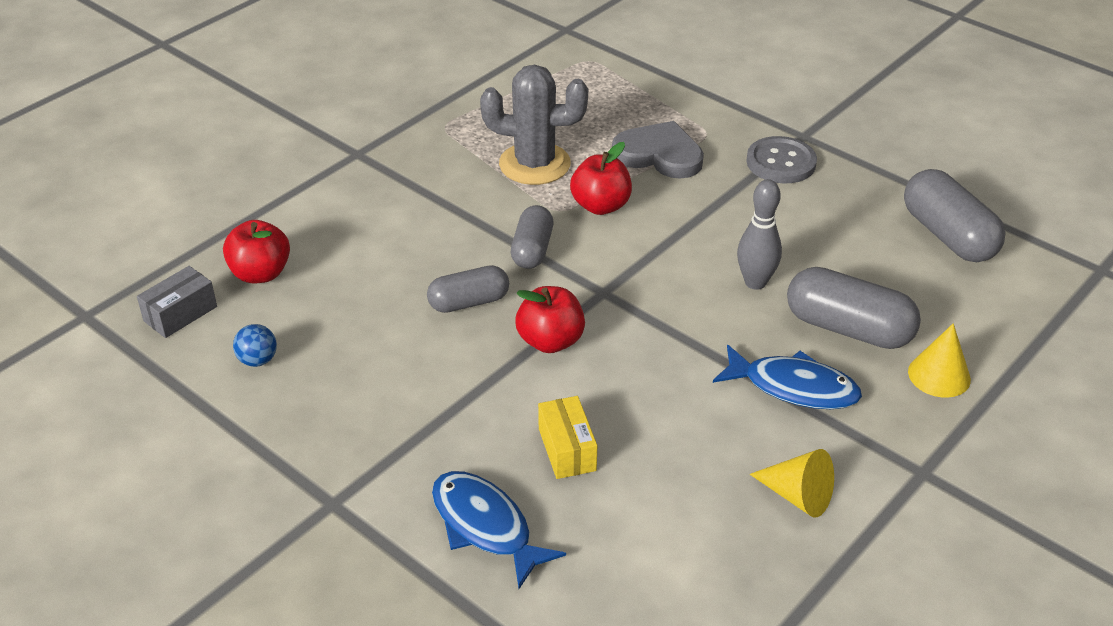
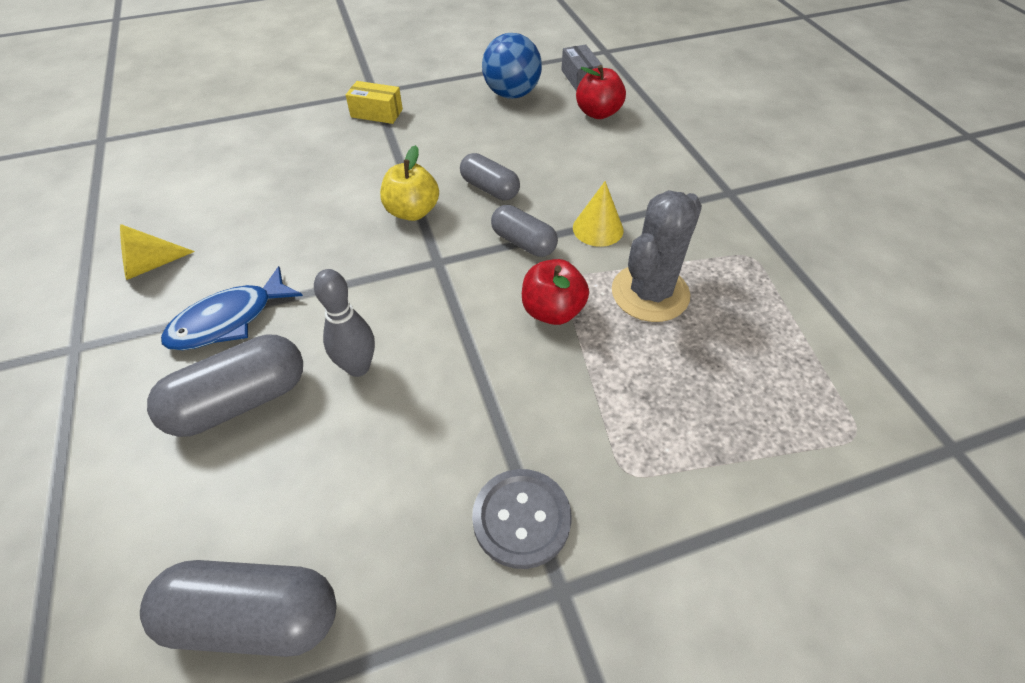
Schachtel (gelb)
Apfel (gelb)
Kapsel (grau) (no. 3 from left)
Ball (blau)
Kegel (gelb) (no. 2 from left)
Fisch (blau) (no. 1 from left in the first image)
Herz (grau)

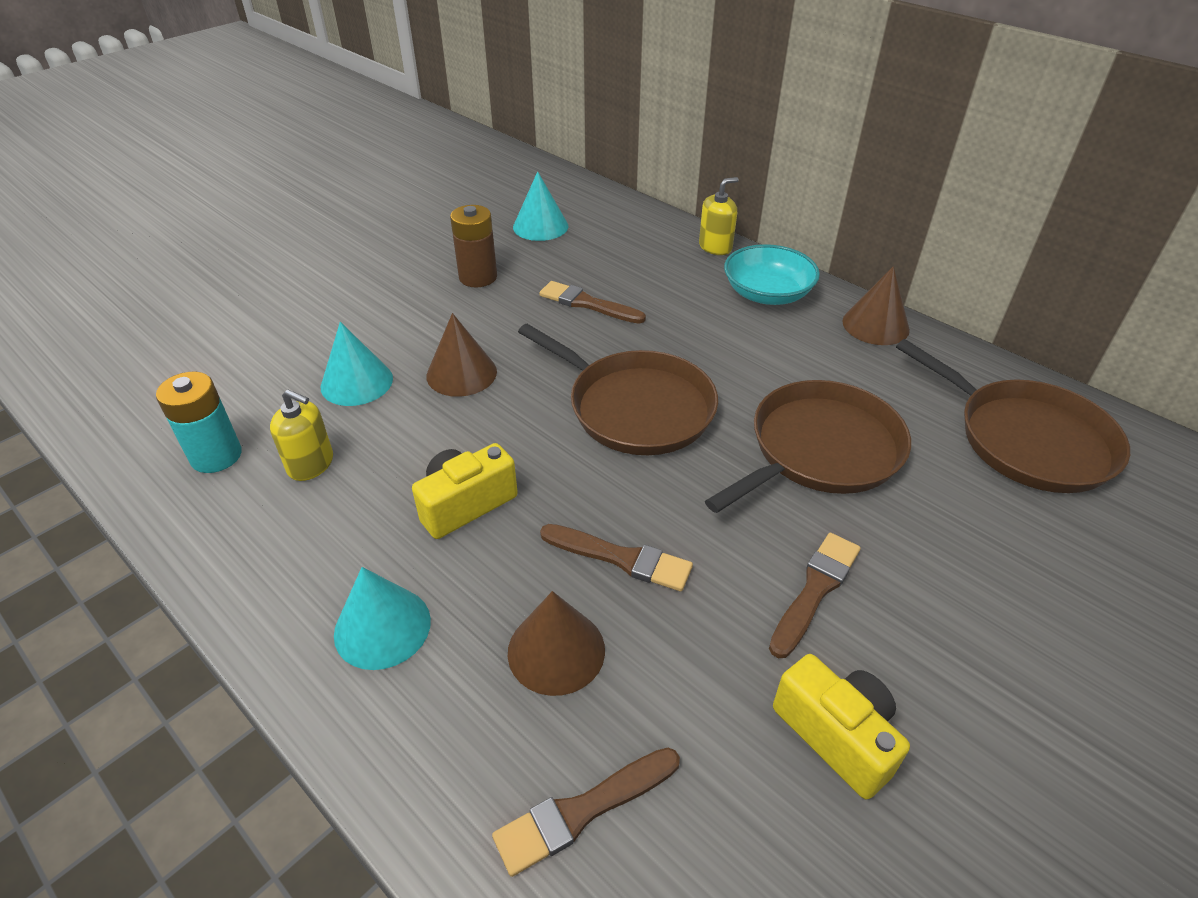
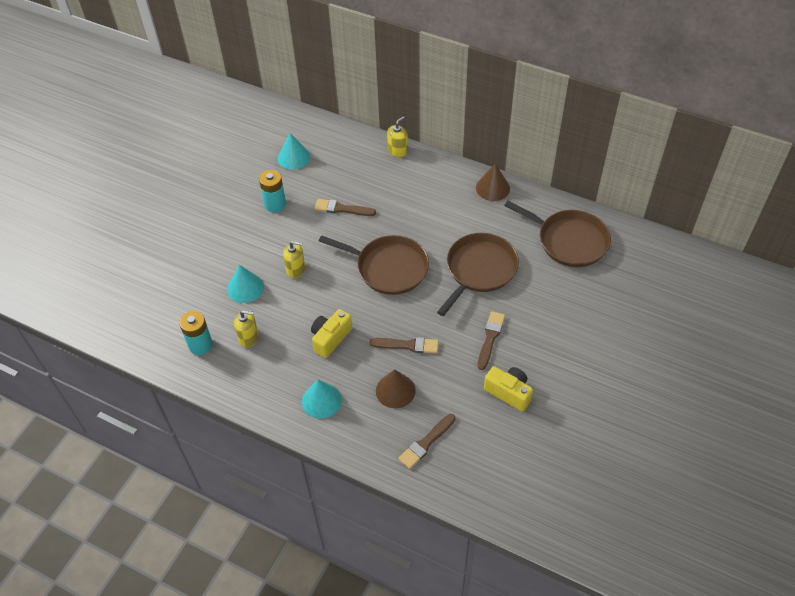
Batterie (türkis) (no. 2 from left)
Seifenspender (gelb) (no. 2 from left)
Schüssel (türkis)

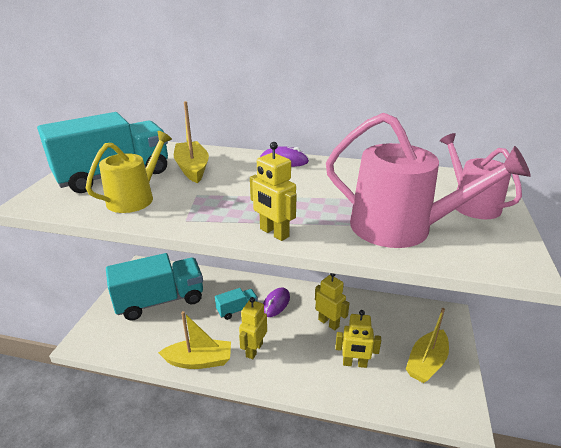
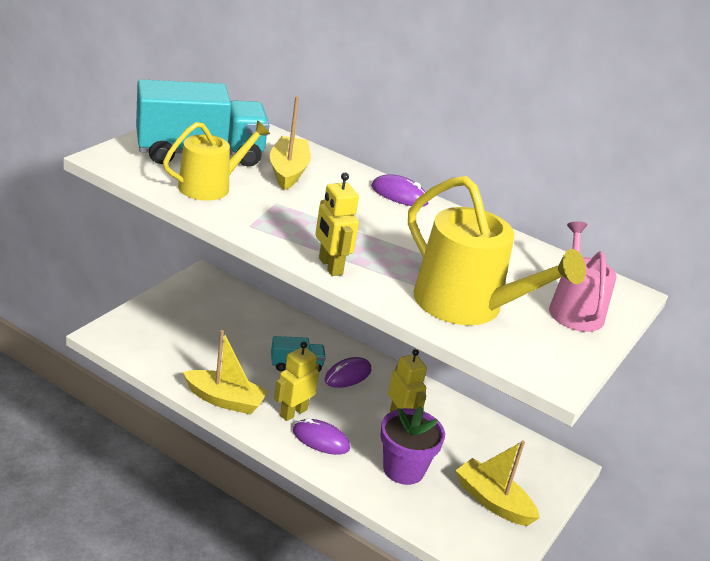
Computermaus (lila) (no. 1 from left)
Blumentopf (lila)
Gießkanne (gelb) (no. 2 from left)
Boot (gelb) (no. 3 from left)
Lastwagen (türkis) (no. 2 from left in the first image)

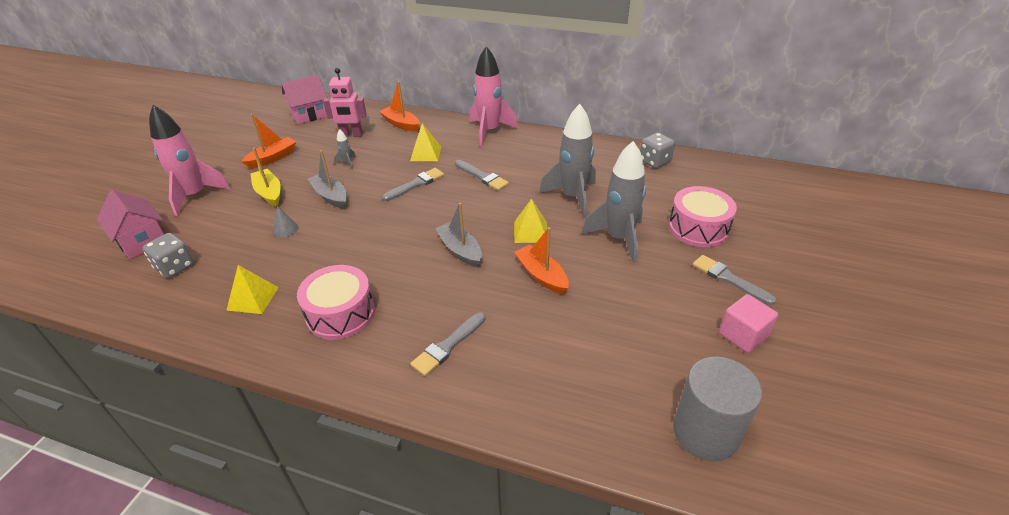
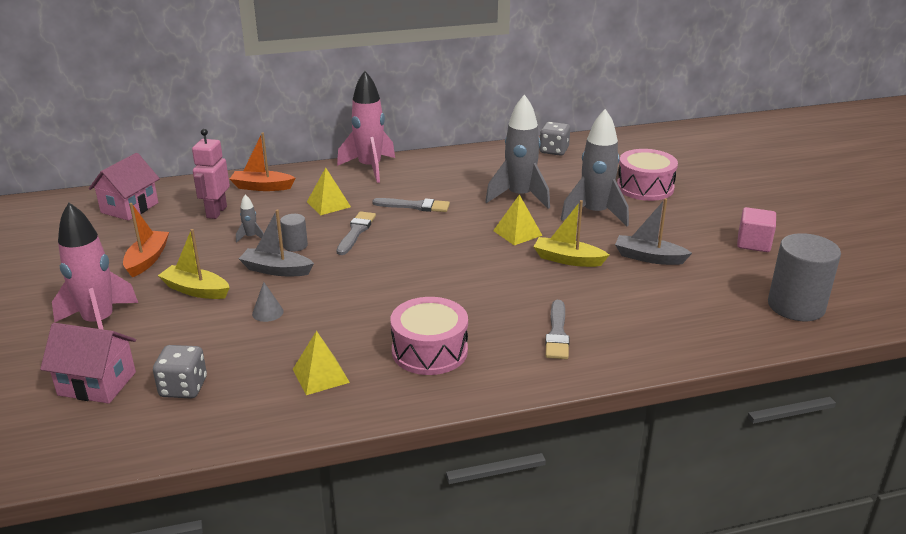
Roboter (rosa)
Vollzylinder (grau) (no. 1 from left)
Boot (gelb) (no. 2 from left)
Boot (grau) (no. 2 from left)
Pinsel (grau) (no. 4 from left in the first image)

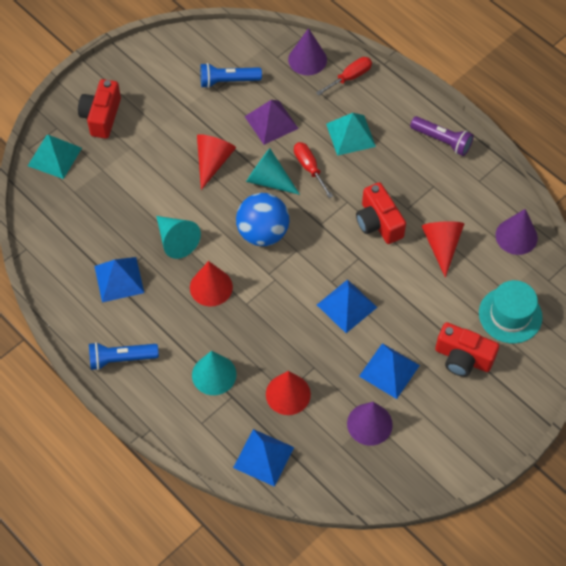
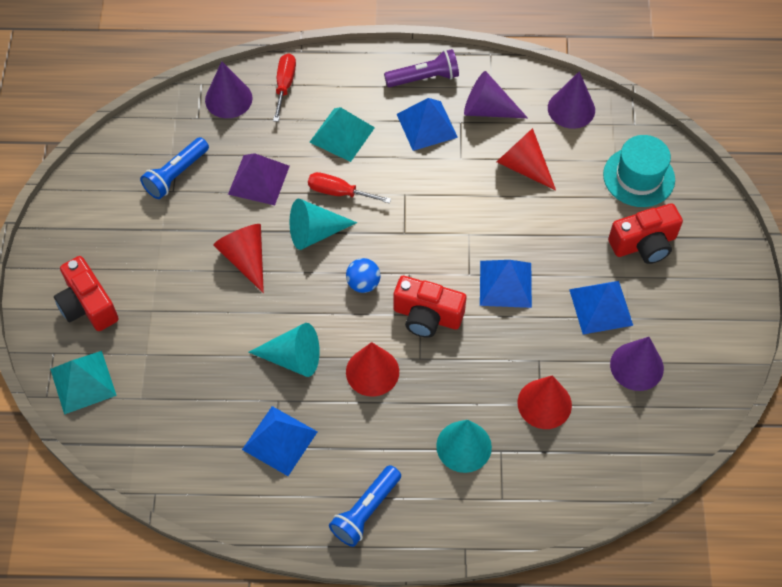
Ball (blau)
Kamera (rot) (no. 2 from left)
Pyramide (blau) (no. 2 from left)
Kegel (lila) (no. 2 from left)

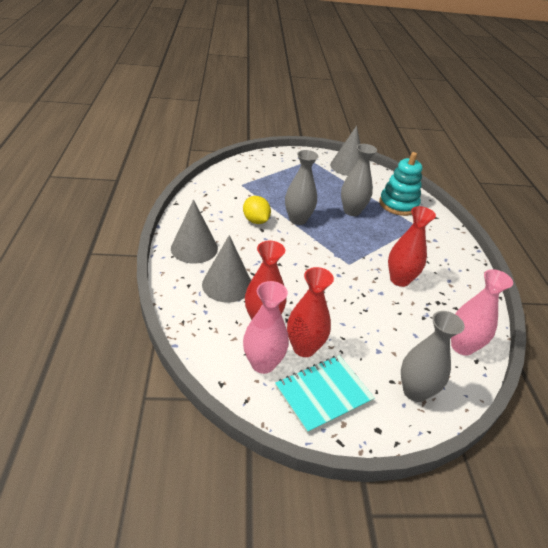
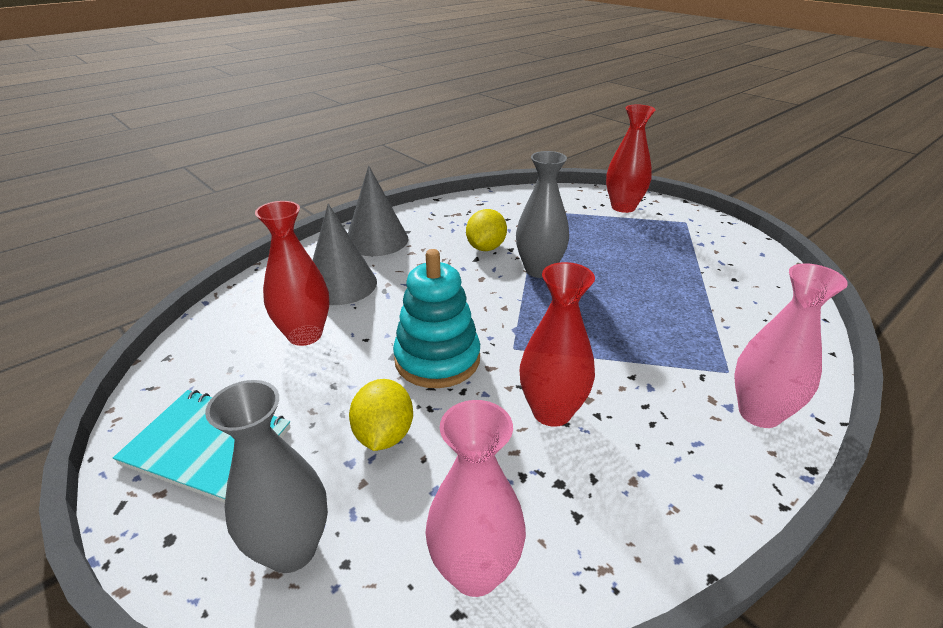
Zitrone (gelb) (no. 1 from left)
Stapelspielzeug (türkis)
Vase (rot) (no. 3 from left)
Vase (rosa) (no. 2 from left)
Kegel (grau) (no. 3 from left in the first image)
Vase (grau) (no. 2 from left in the first image)

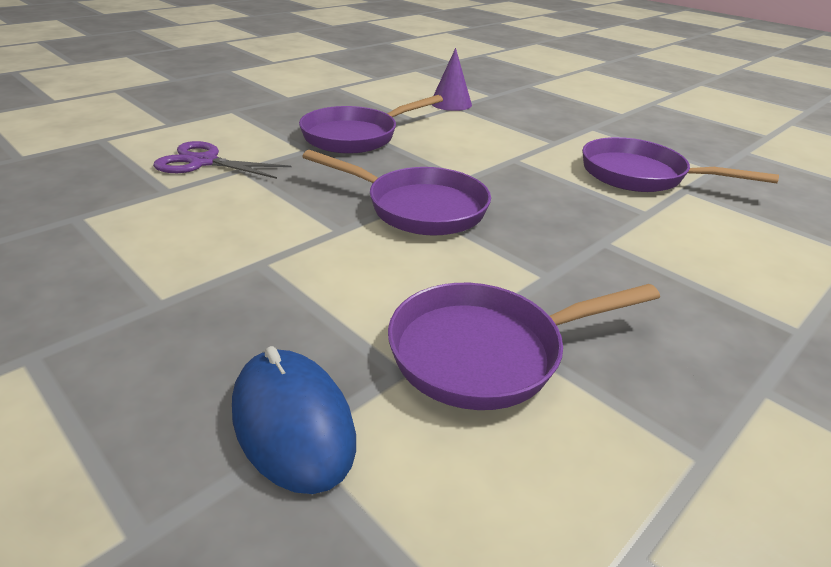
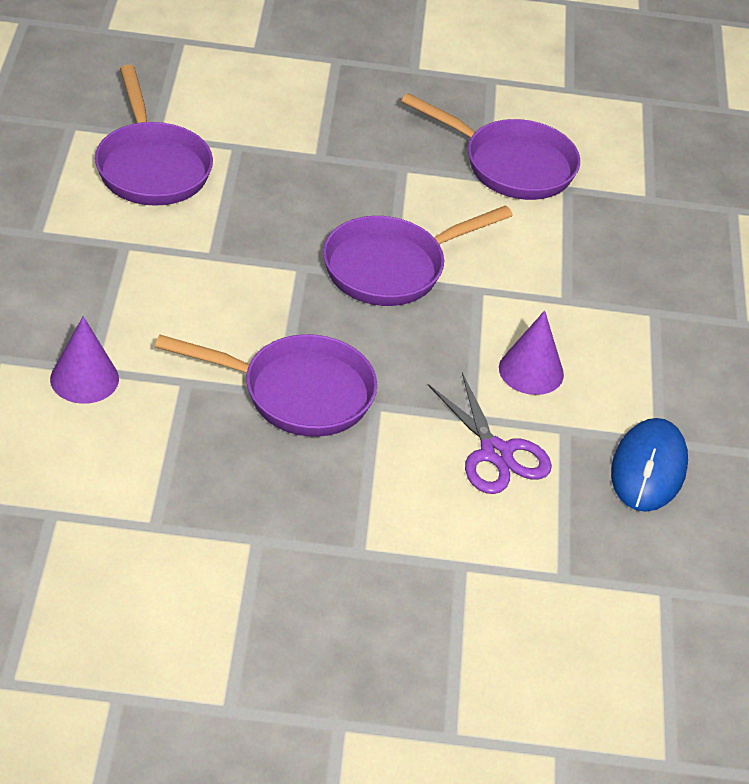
Pfanne (lila) (no. 3 from left)
Kegel (lila) (no. 2 from left)
Computermaus (blau)

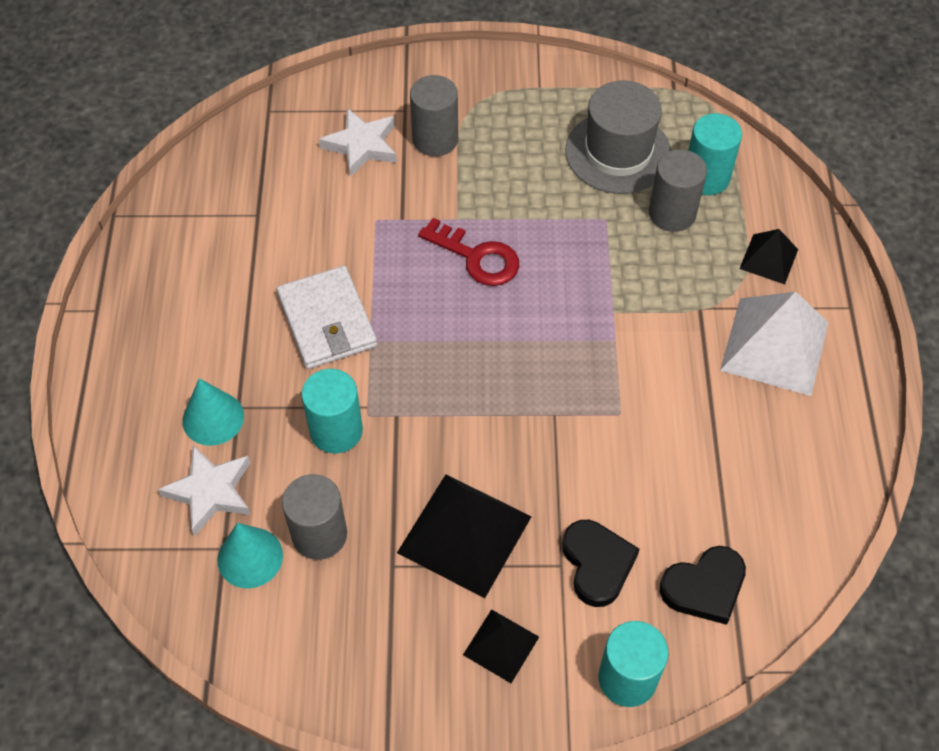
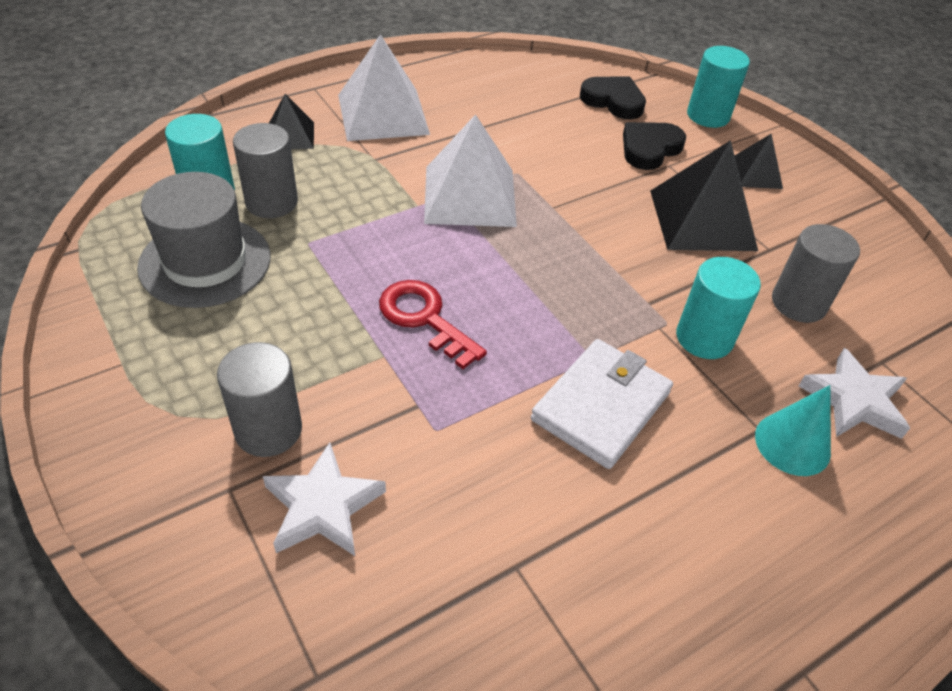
Schlüssel (rot)
Pyramide (weiß) (no. 2 from left)
Kegel (türkis) (no. 2 from left in the first image)

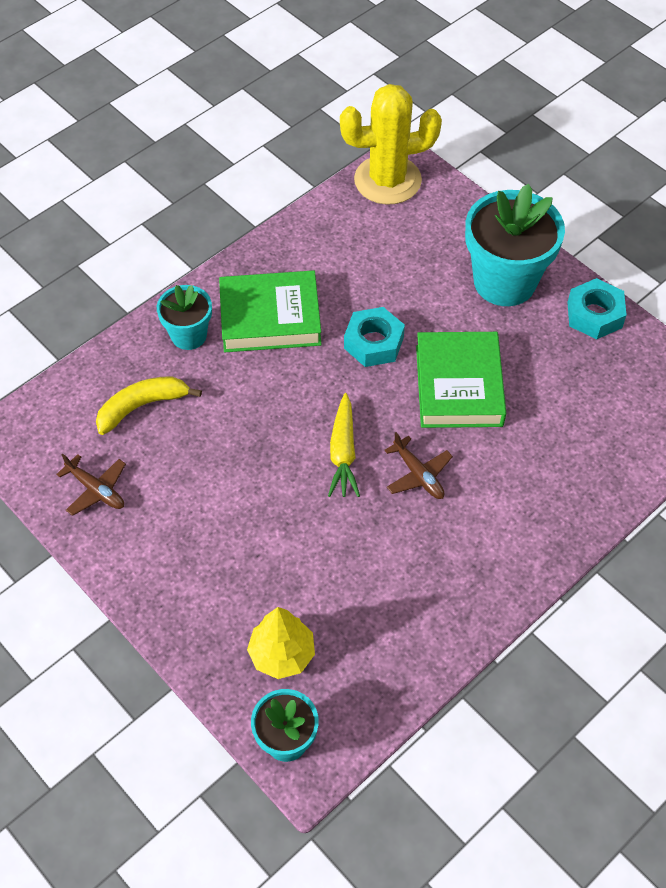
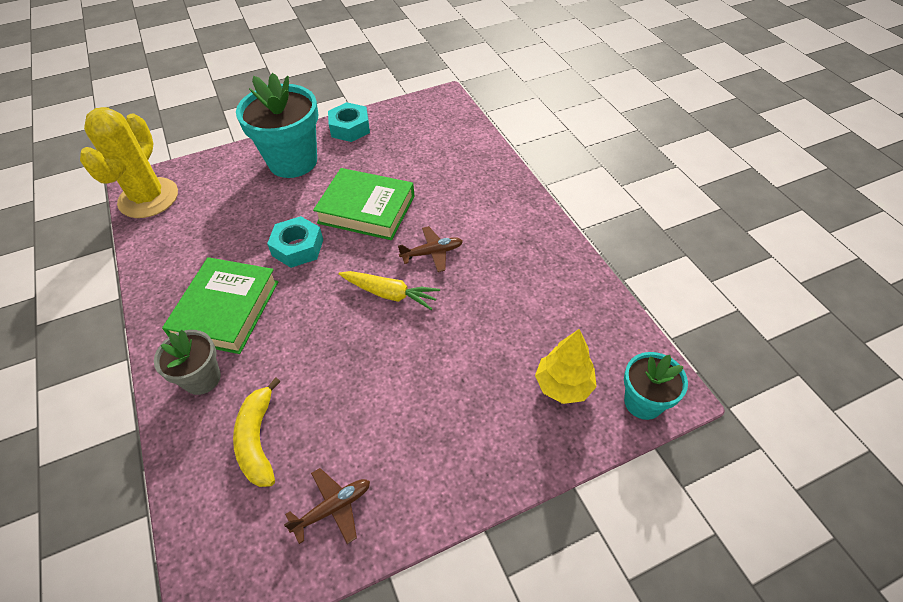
Blumentopf (grau)

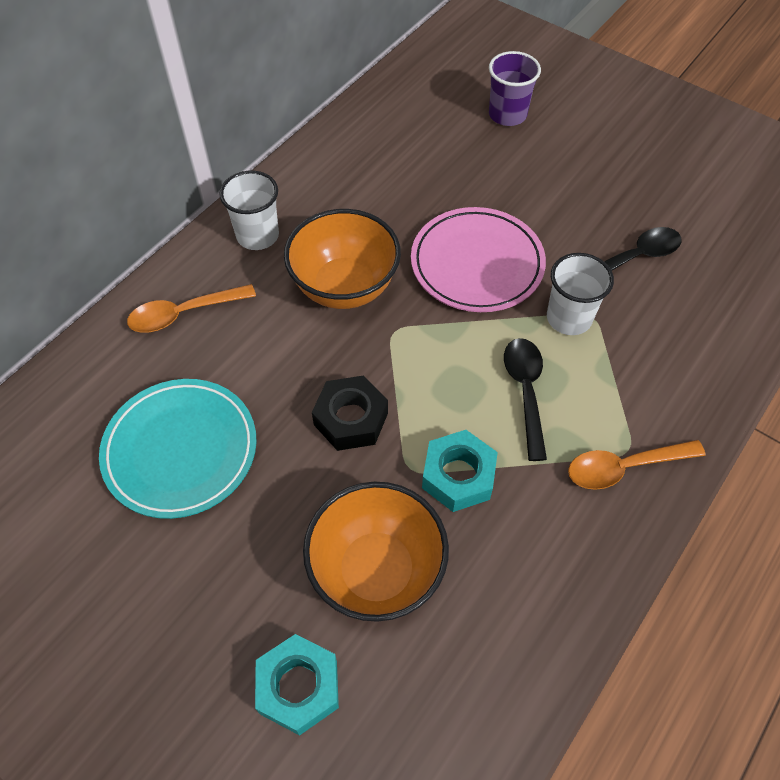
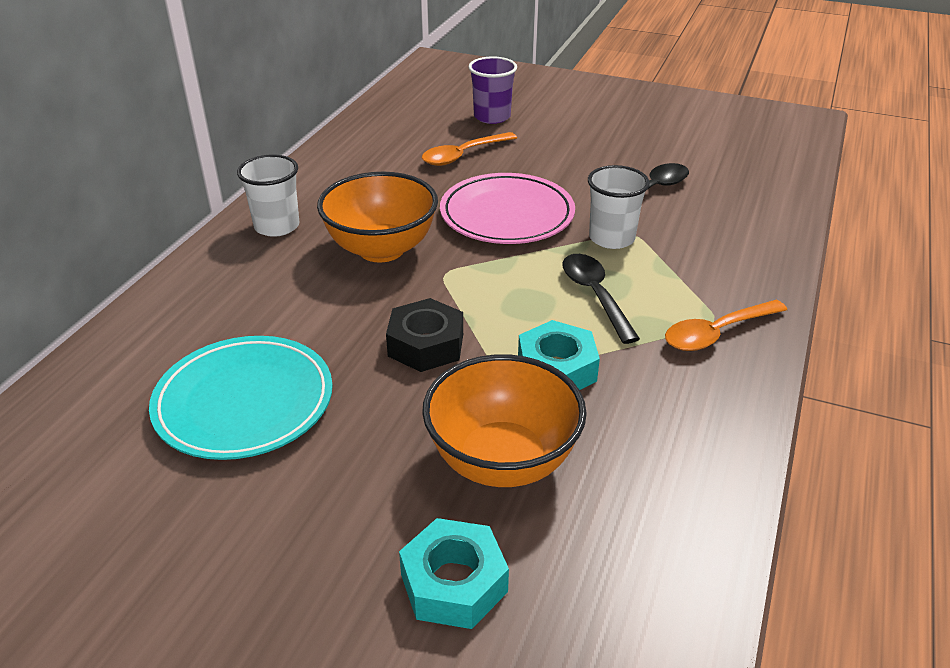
Löffel (orange) (no. 1 from left)

